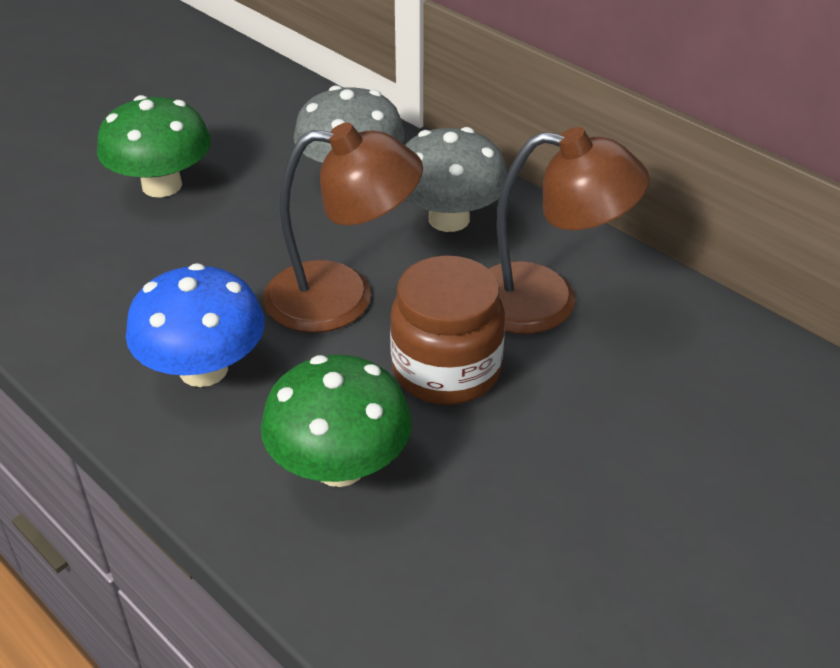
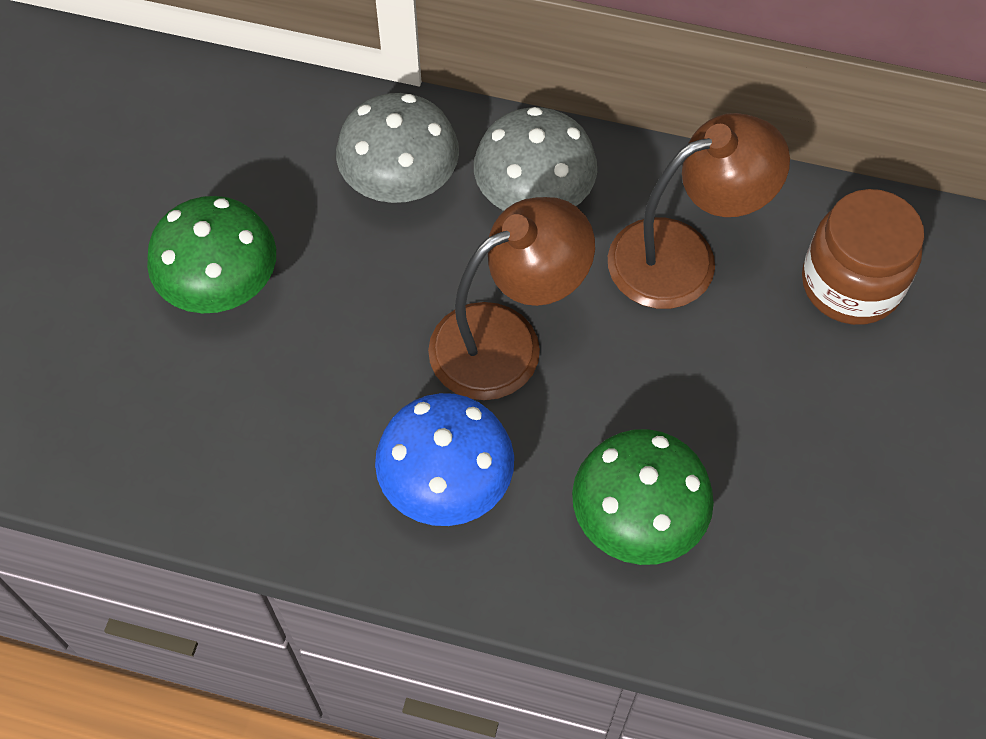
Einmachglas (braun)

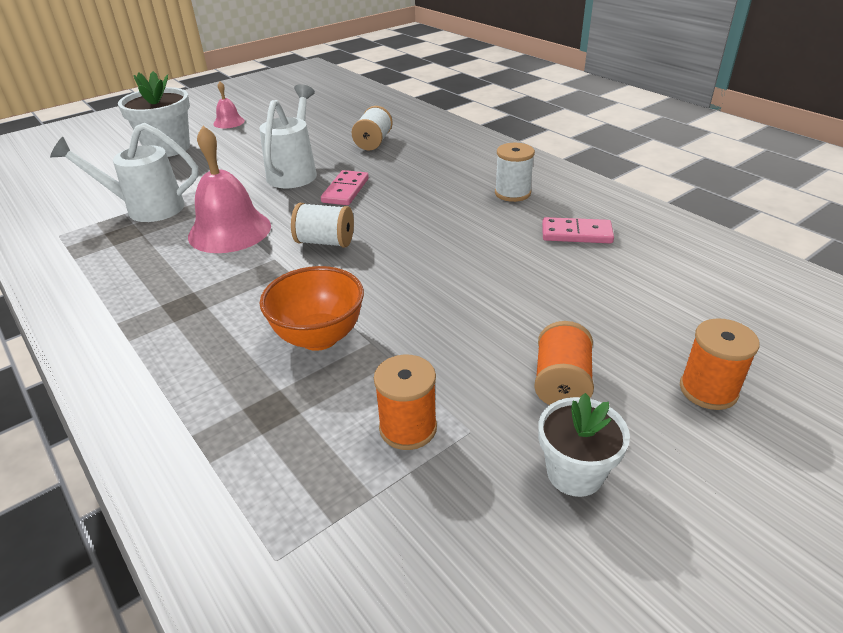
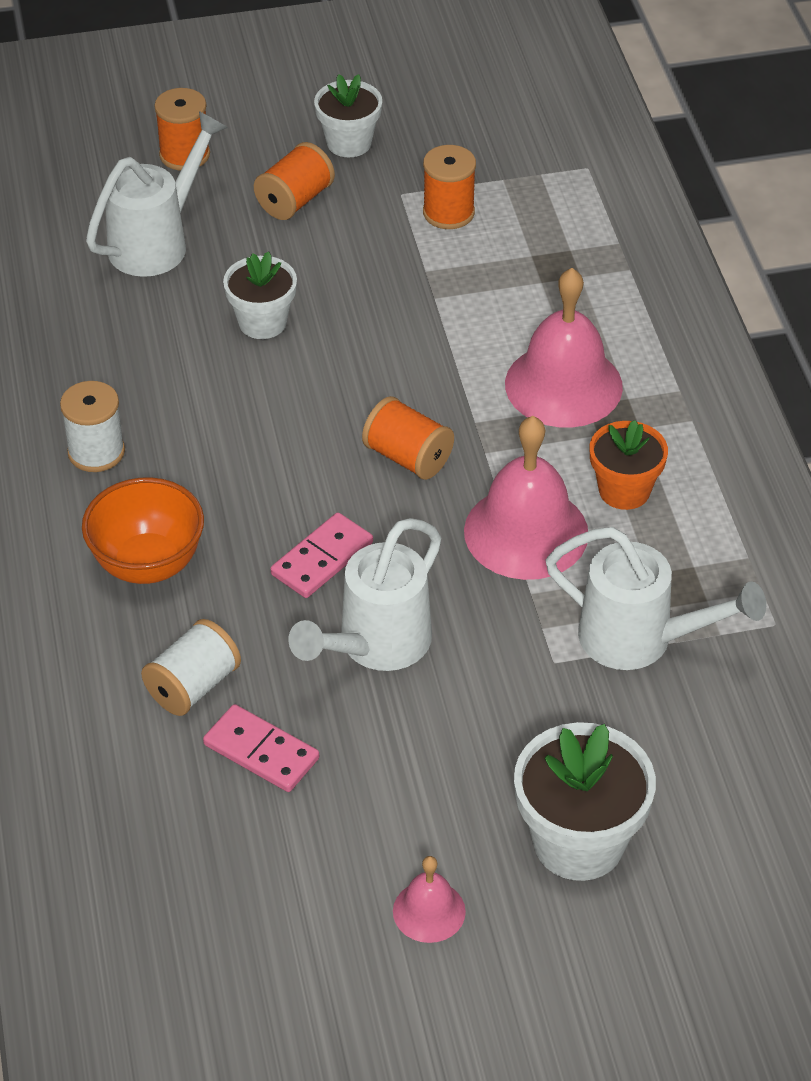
Schüssel (orange)
Gießkanne (weiß) (no. 1 from left)
Dominostein (rosa) (no. 1 from left)
Blumentopf (weiß) (no. 1 from left)
Garnrolle (orange) (no. 3 from left)
Glocke (rosa) (no. 3 from left)
Blumentopf (orange)

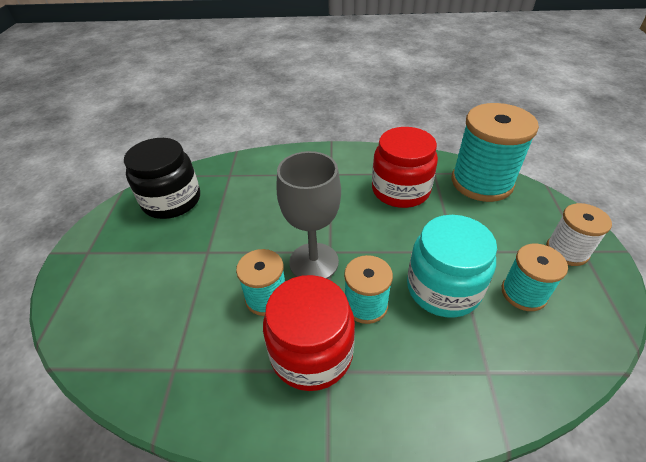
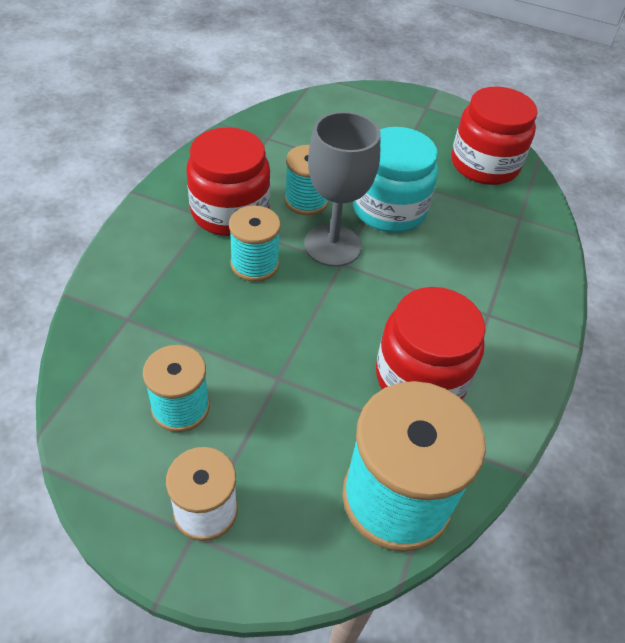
Einmachglas (türkis)
Einmachglas (rot) (no. 3 from left)

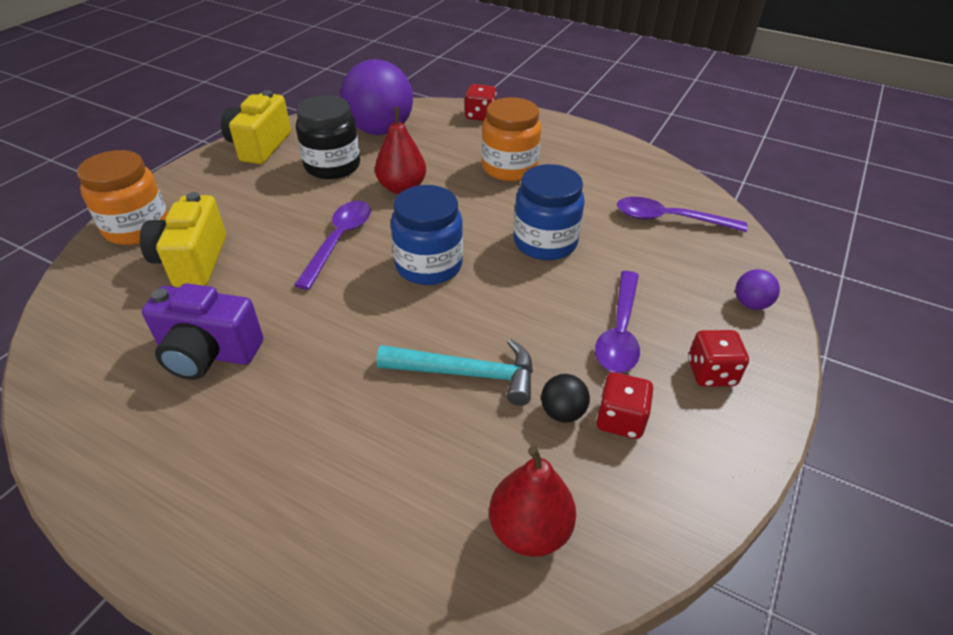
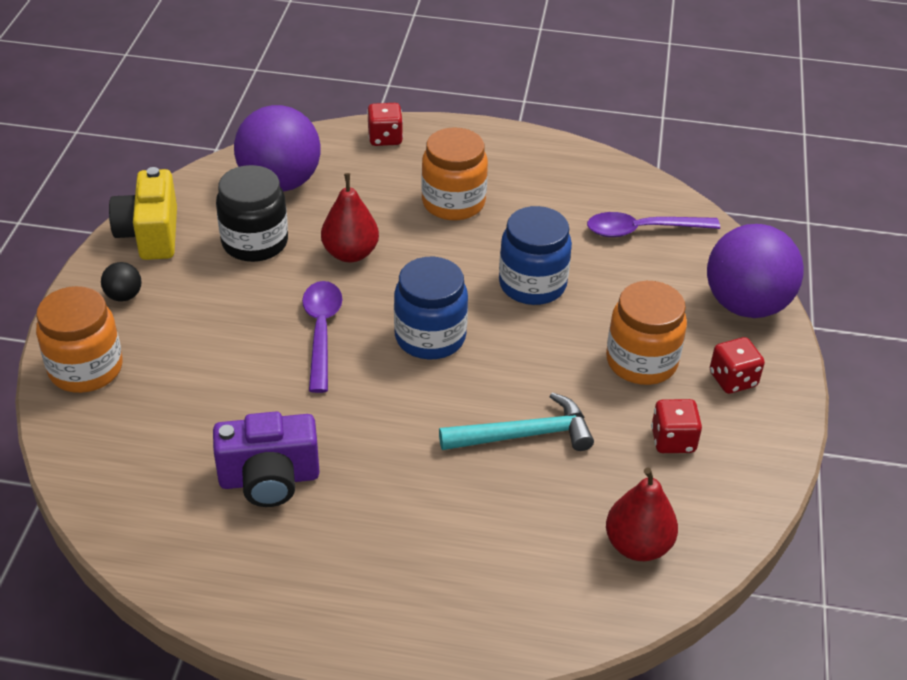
Ball (schwarz)
Einmachglas (orange) (no. 3 from left)
Ball (lila) (no. 2 from left)
Kamera (gelb) (no. 1 from left in the first image)

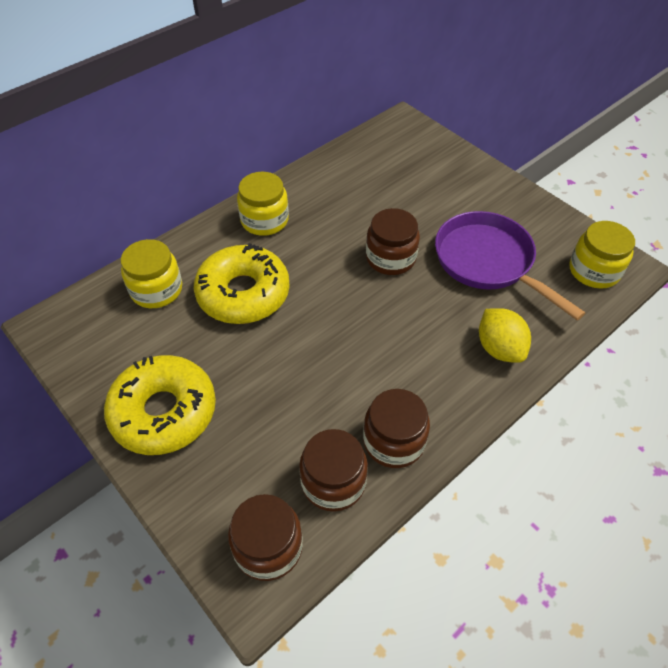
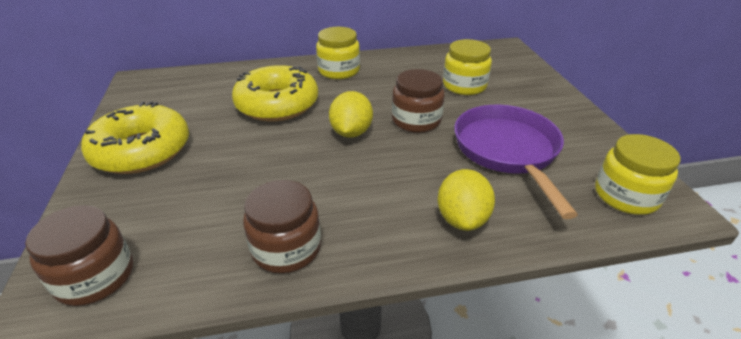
Zitrone (gelb) (no. 1 from left)
Einmachglas (gelb) (no. 2 from left)
Einmachglas (braun) (no. 2 from left in the first image)

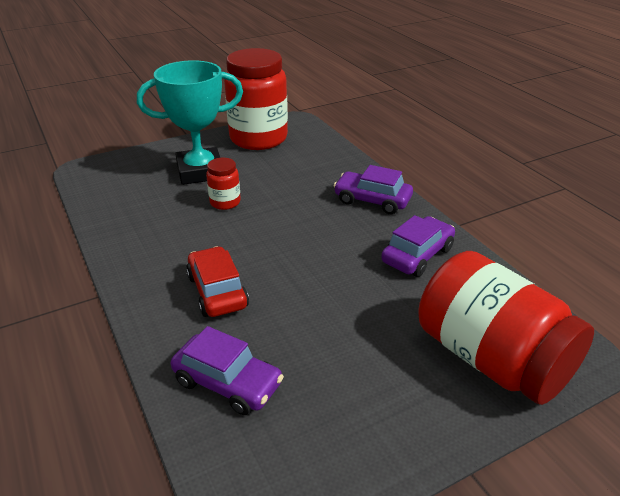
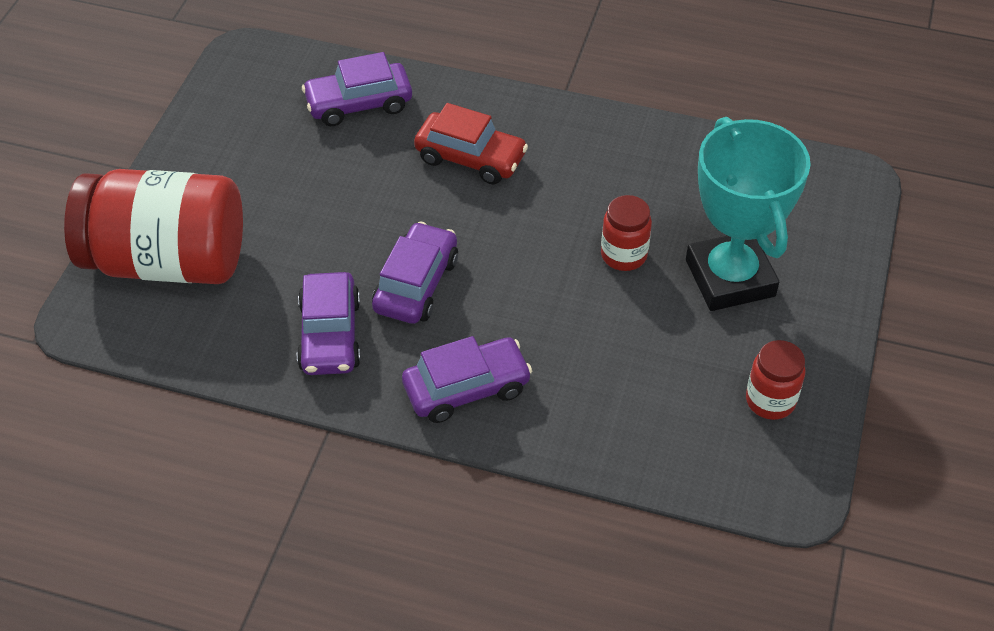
Auto (lila) (no. 3 from left)
Pokal (türkis)
Einmachglas (rot) (no. 3 from left)

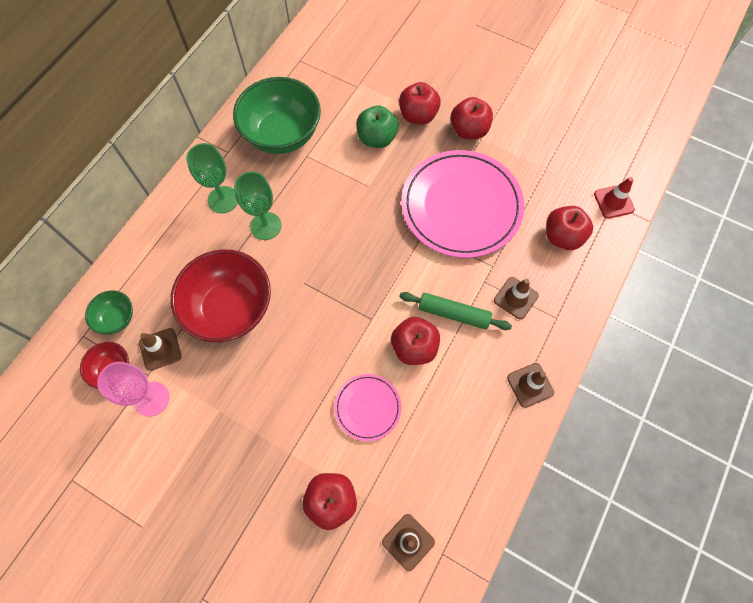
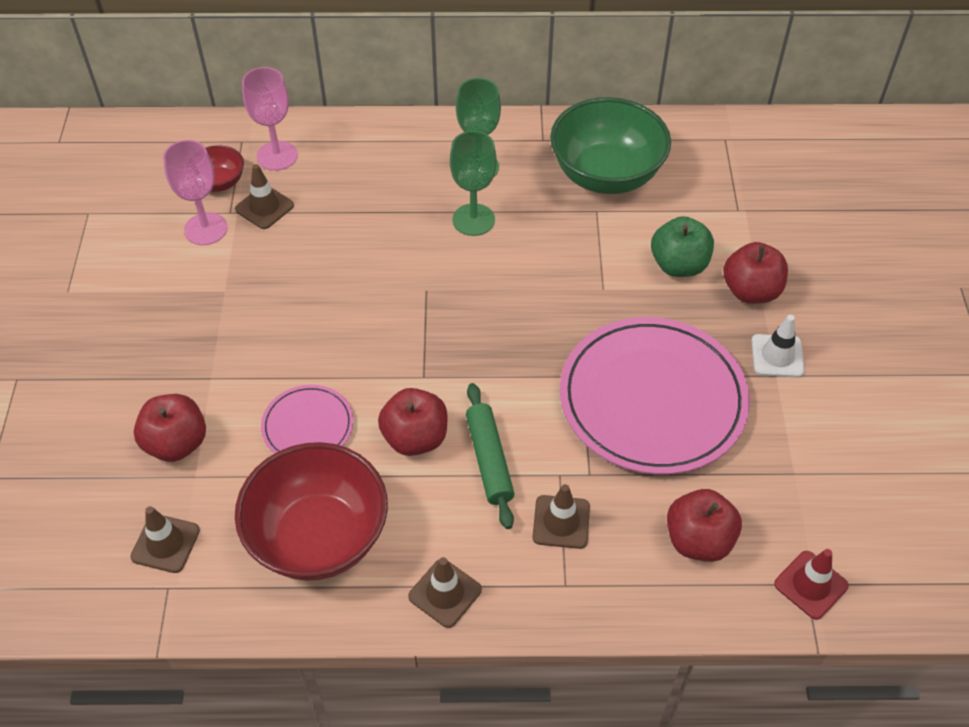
Schüssel (rot) (no. 2 from left)
Kelch (rosa) (no. 2 from left)
Leitkegel (weiß)

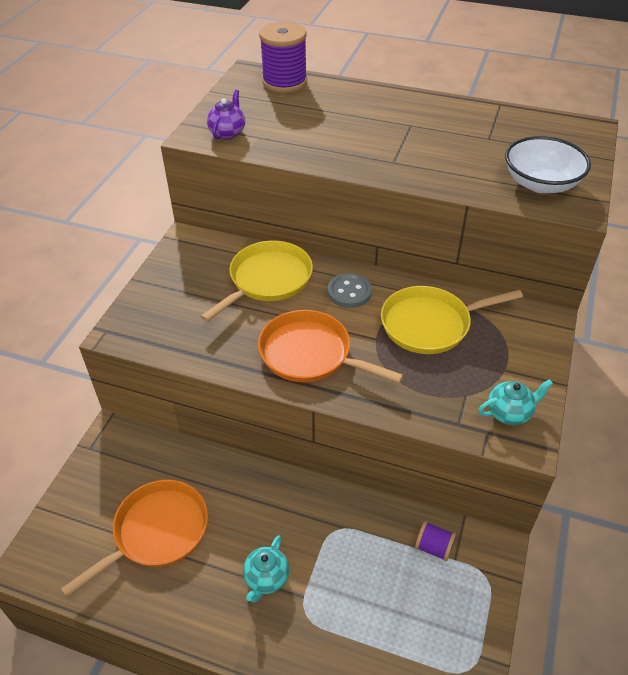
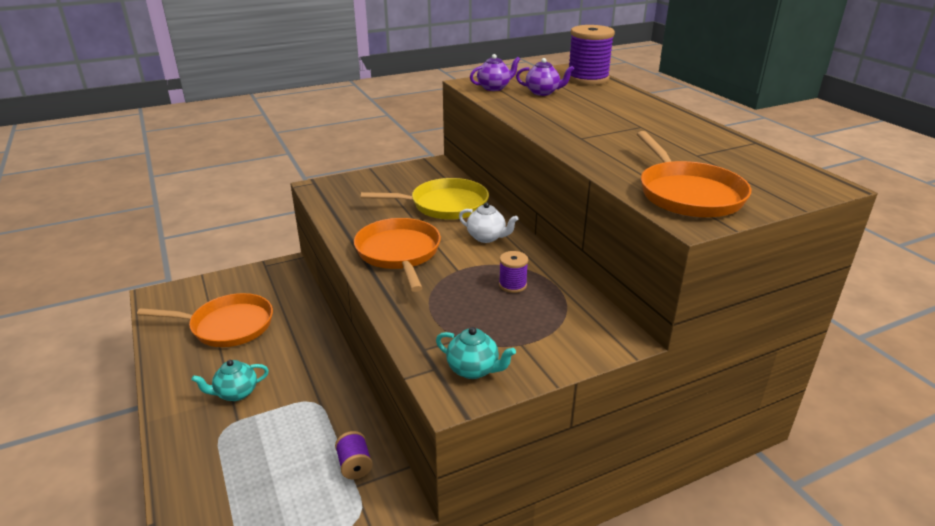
Teekanne (weiß)
Garnrolle (lila) (no. 2 from left)
Teekanne (lila) (no. 2 from left)
Pfanne (orange) (no. 3 from left)

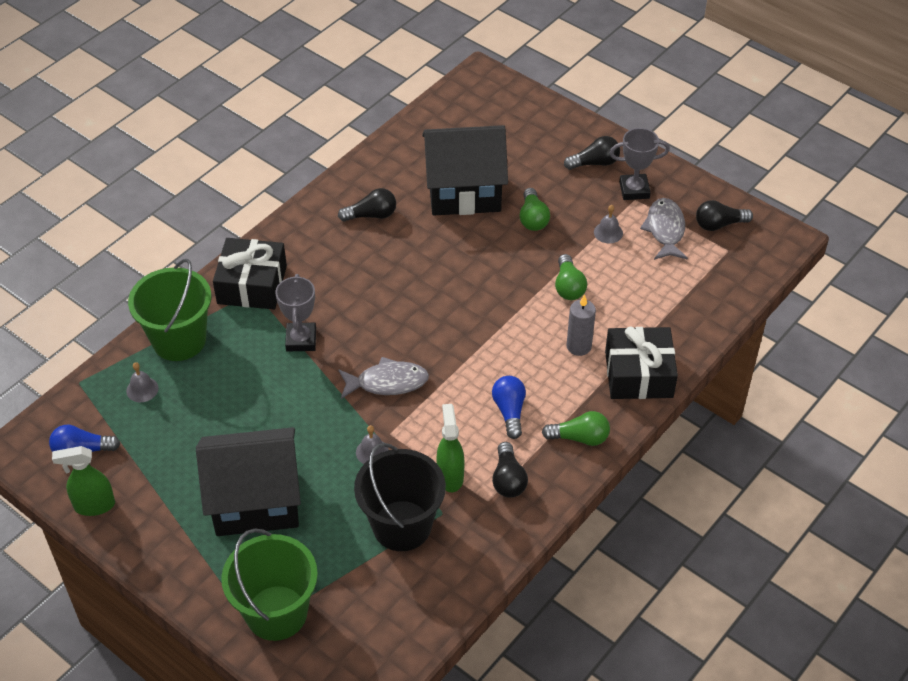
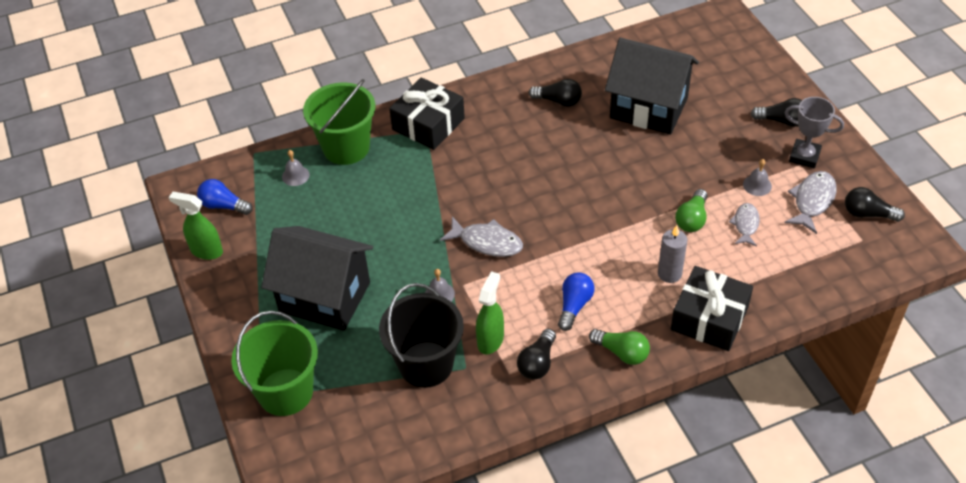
Fisch (grau) (no. 2 from left)
Pokal (grau) (no. 1 from left in the first image)
Glühbirne (grün) (no. 1 from left in the first image)

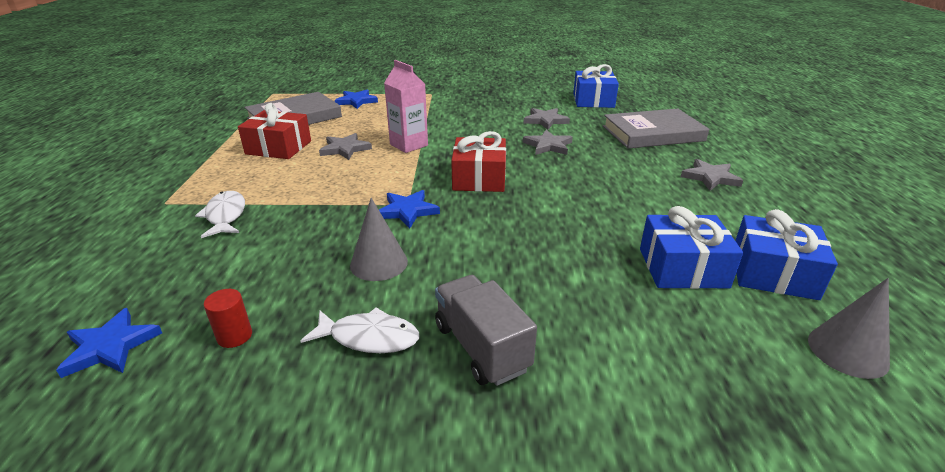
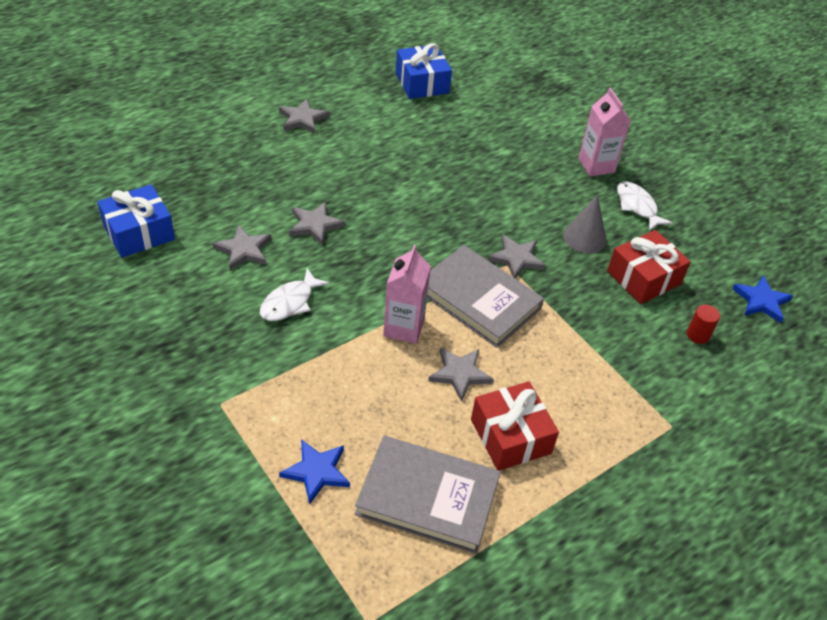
Fisch (weiß) (no. 1 from left)
Buch (grau) (no. 2 from left)
Stern (grau) (no. 5 from left)
Getränkekarton (rosa) (no. 2 from left)
Geschenk (rot) (no. 2 from left)
Vollzylinder (rot)
Geschenk (blau) (no. 2 from left in the first image)
Kegel (grau) (no. 2 from left in the first image)

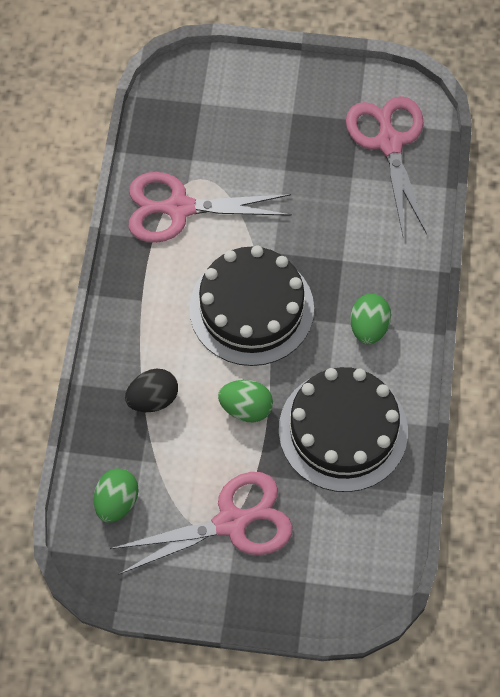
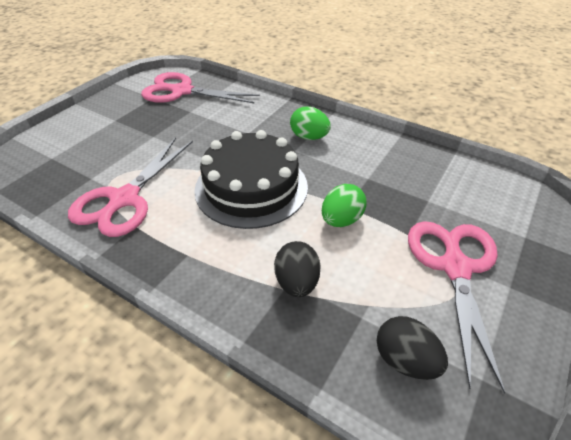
Ei (schwarz) (no. 2 from left)
Kuchen (schwarz) (no. 2 from left in the first image)

